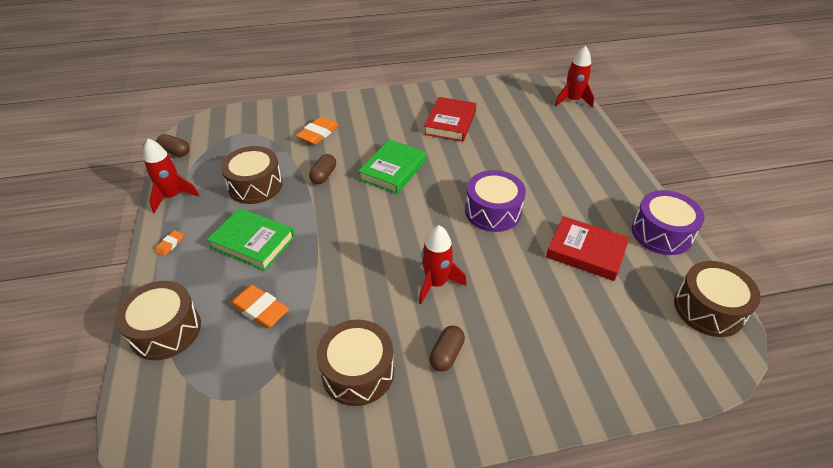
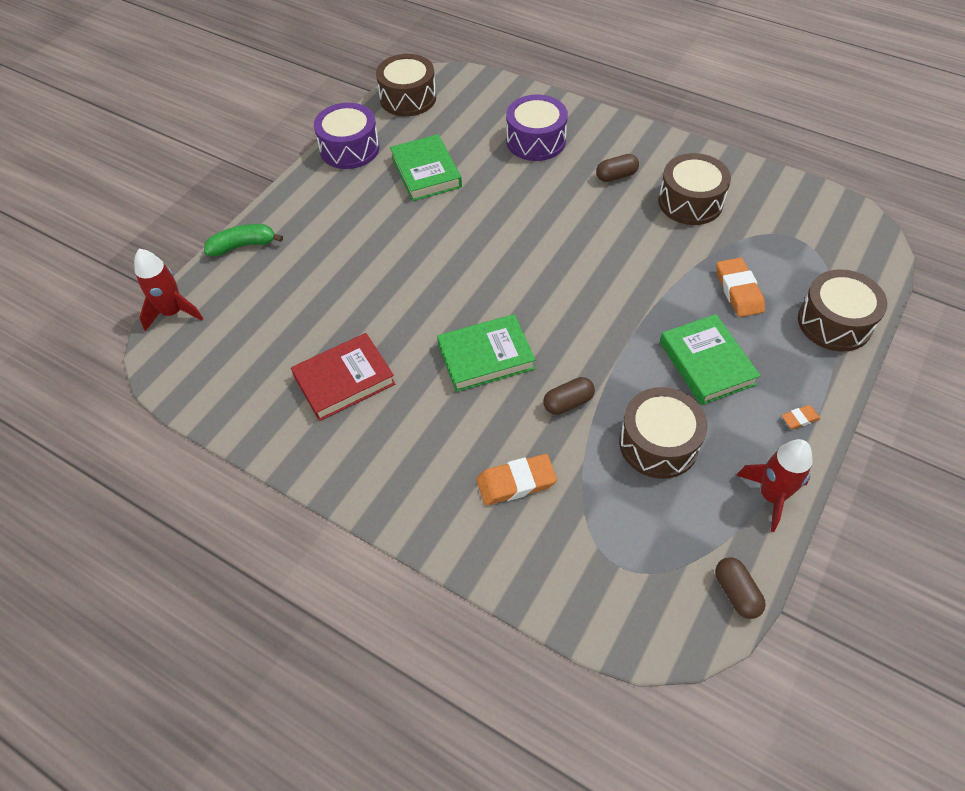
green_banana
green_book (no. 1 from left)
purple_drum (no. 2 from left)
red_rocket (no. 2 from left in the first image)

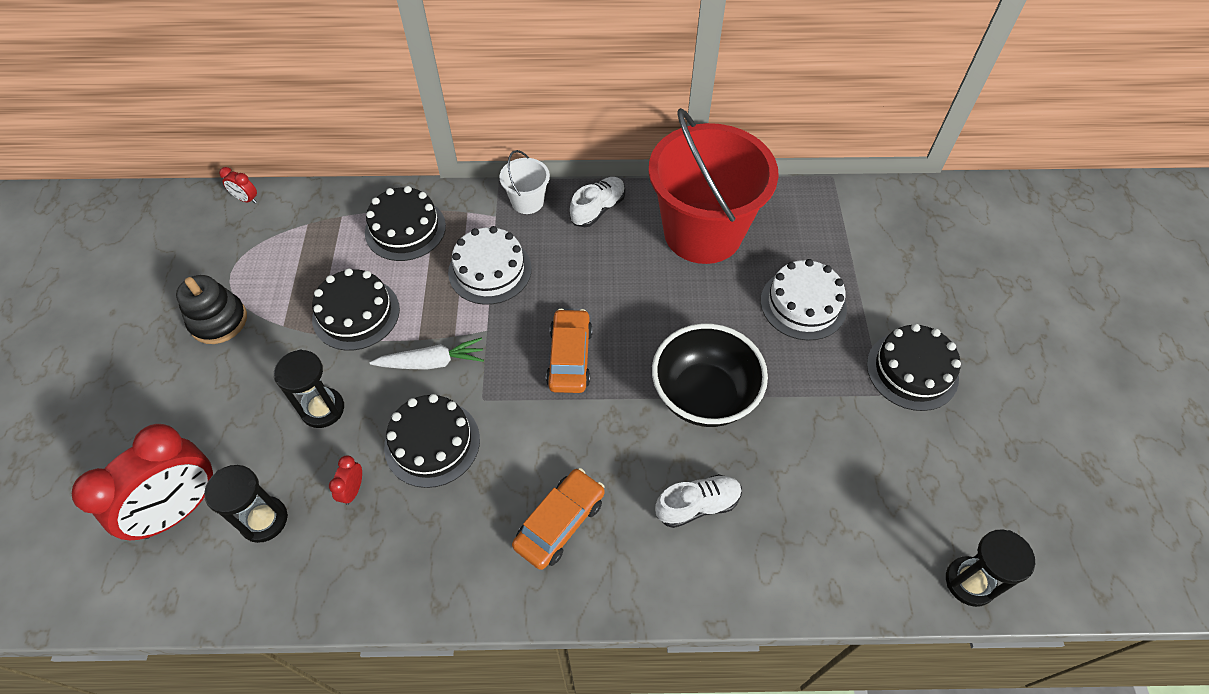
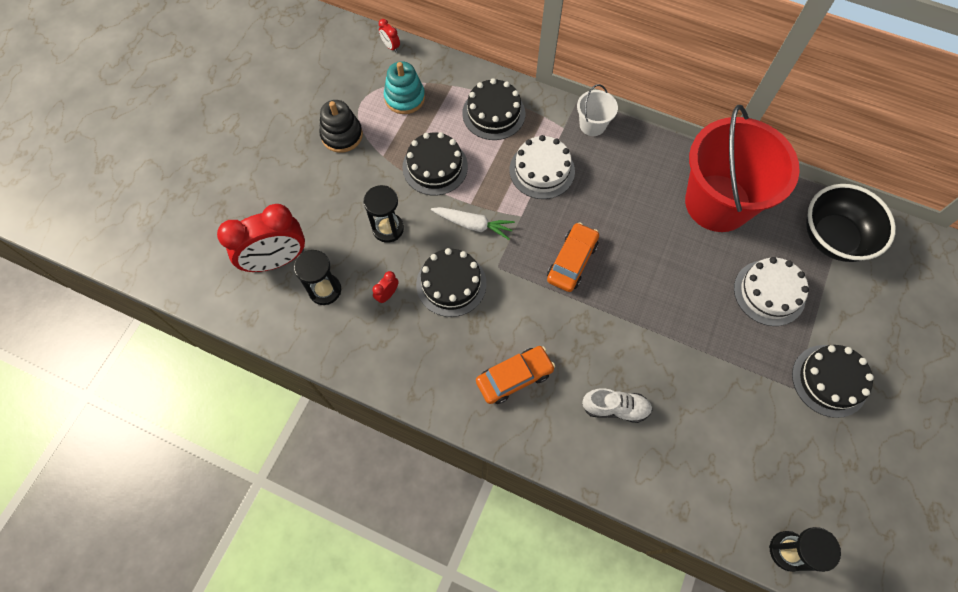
turquoise_stacking_toy
black_bowl
white_shoe (no. 1 from left in the first image)

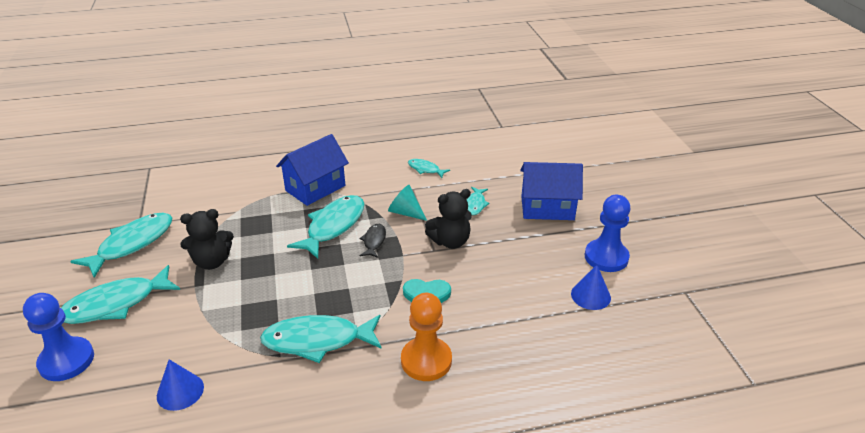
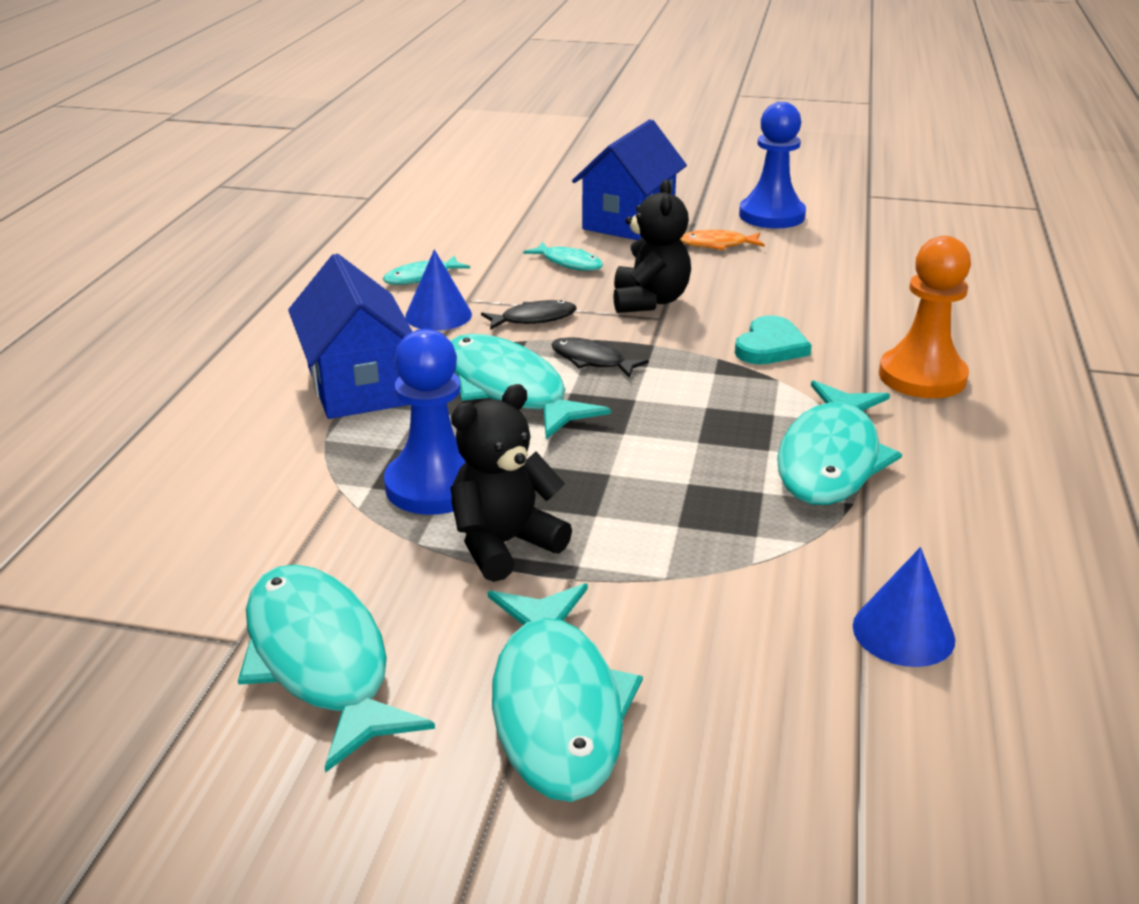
blue_pawn (no. 1 from left)
blue_cone (no. 1 from left)
black_teddy_bear (no. 1 from left)
black_fish (no. 1 from left)
orange_fish

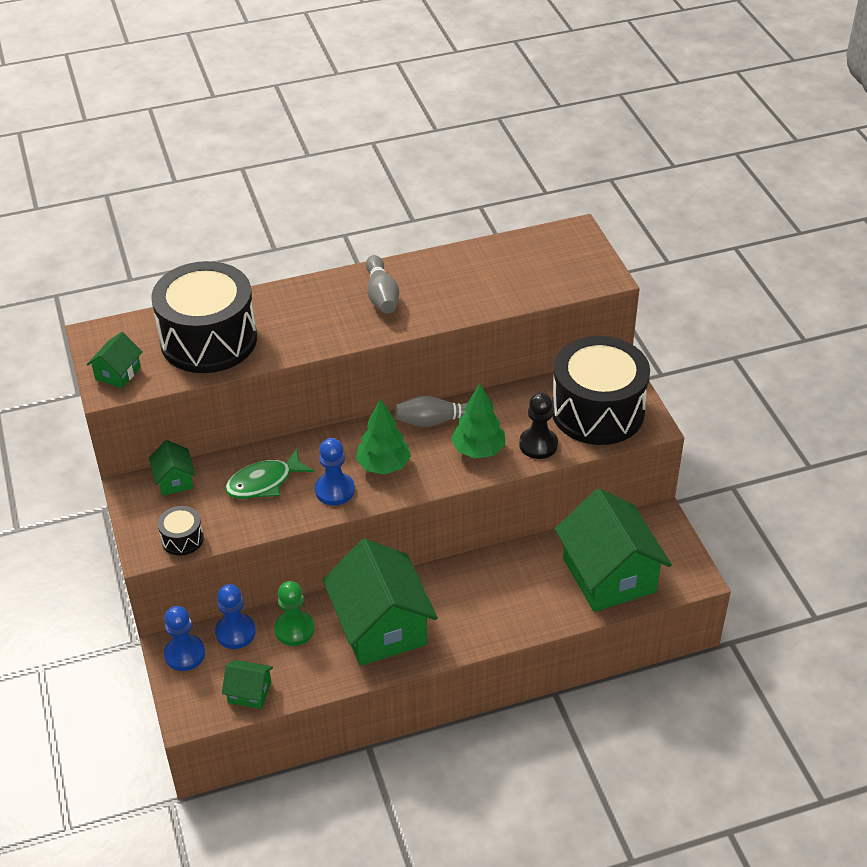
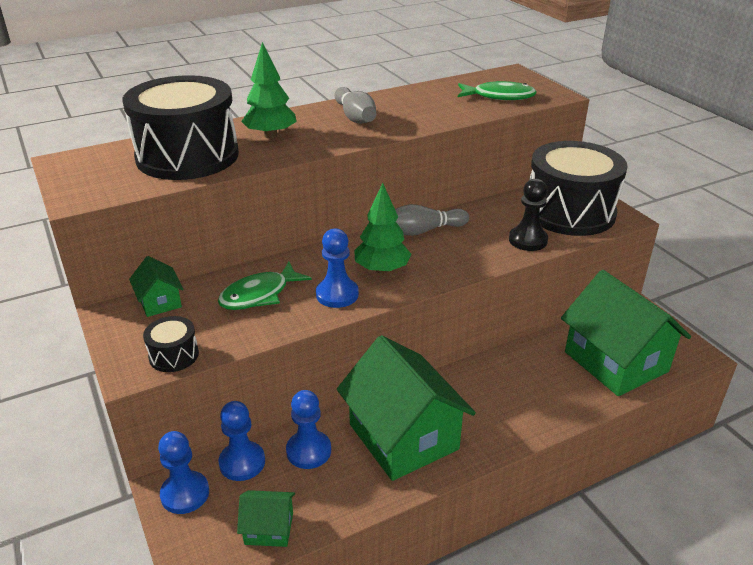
green_tree (no. 1 from left)
blue_pawn (no. 3 from left)
green_fish (no. 2 from left)
green_house (no. 1 from left in the first image)

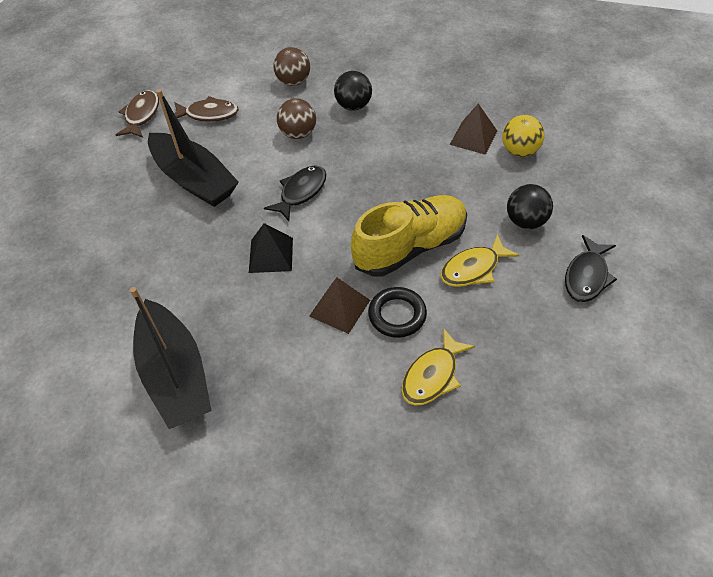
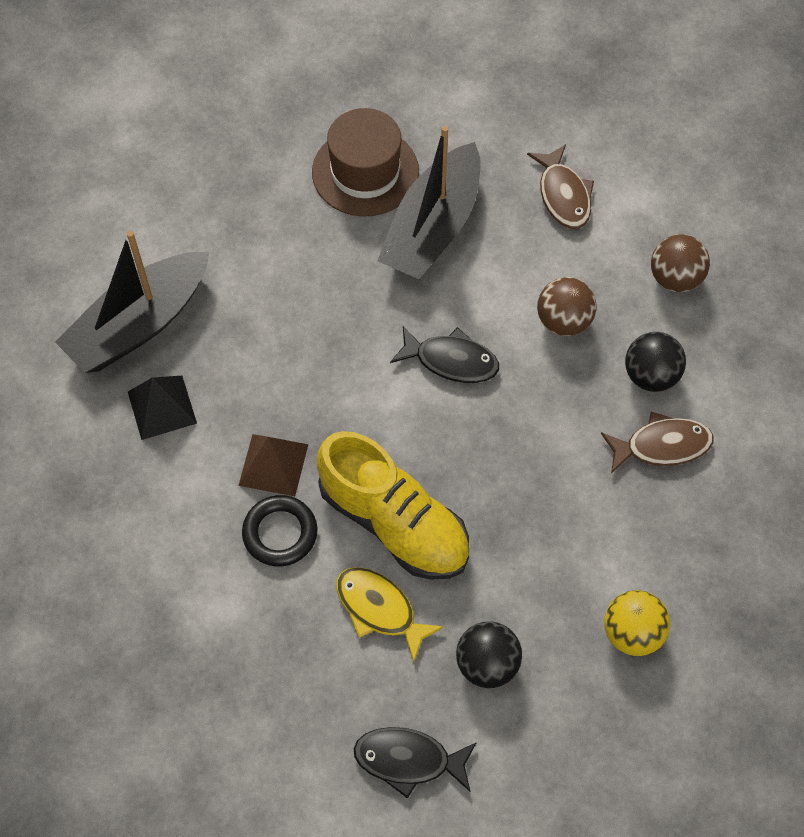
black_pyramid
brown_hat
brown_fish (no. 2 from left)
yellow_fish (no. 1 from left in the first image)
brown_pyramid (no. 2 from left in the first image)

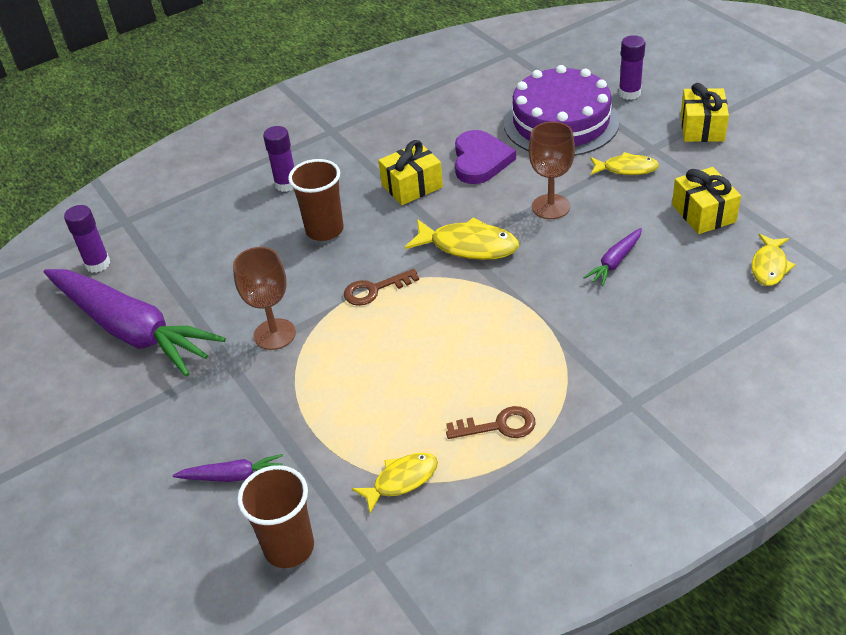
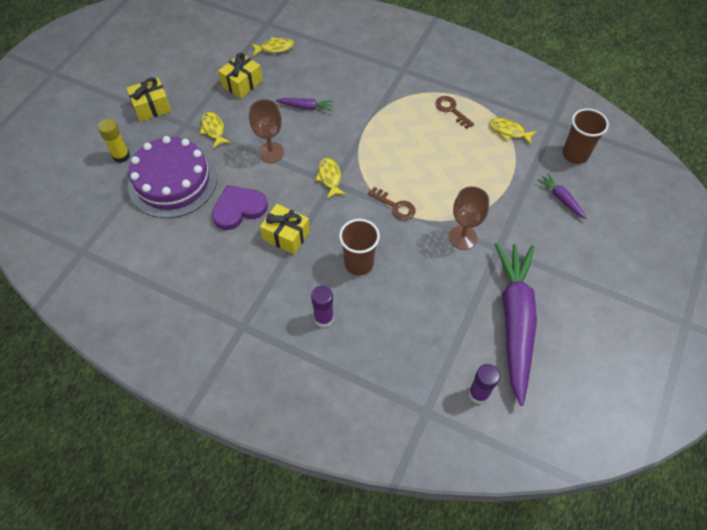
yellow_glue_stick
yellow_fish (no. 3 from left)

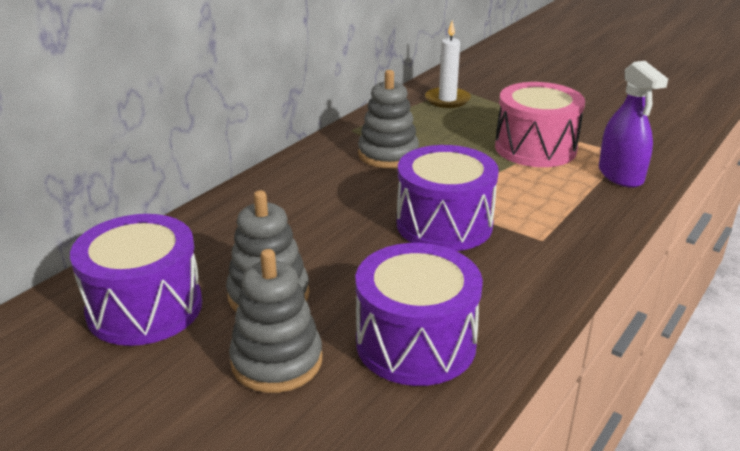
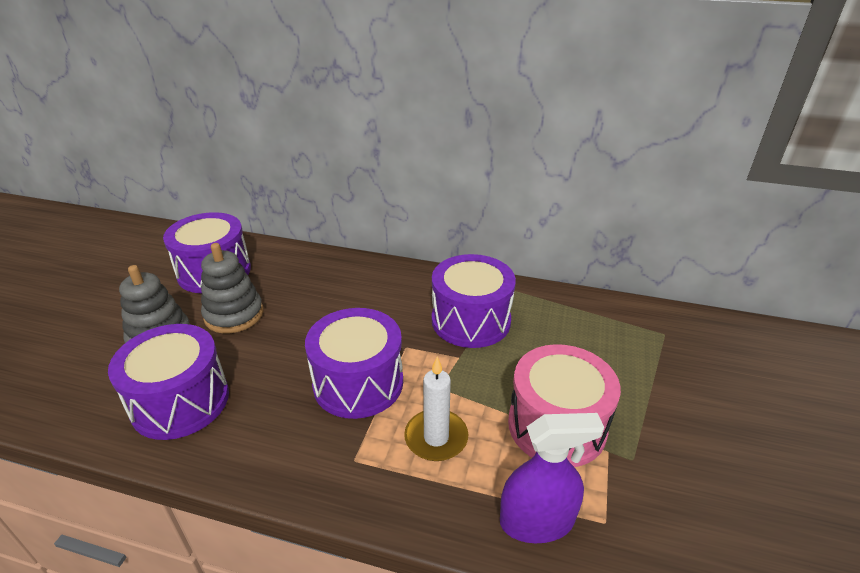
white_candle
purple_drum (no. 4 from left)
purple_spray_bottle

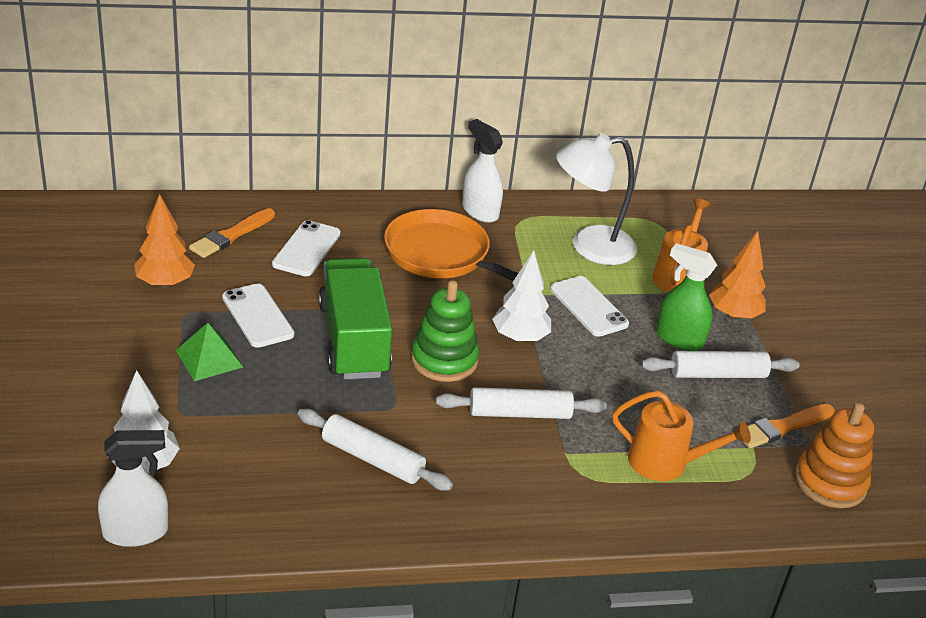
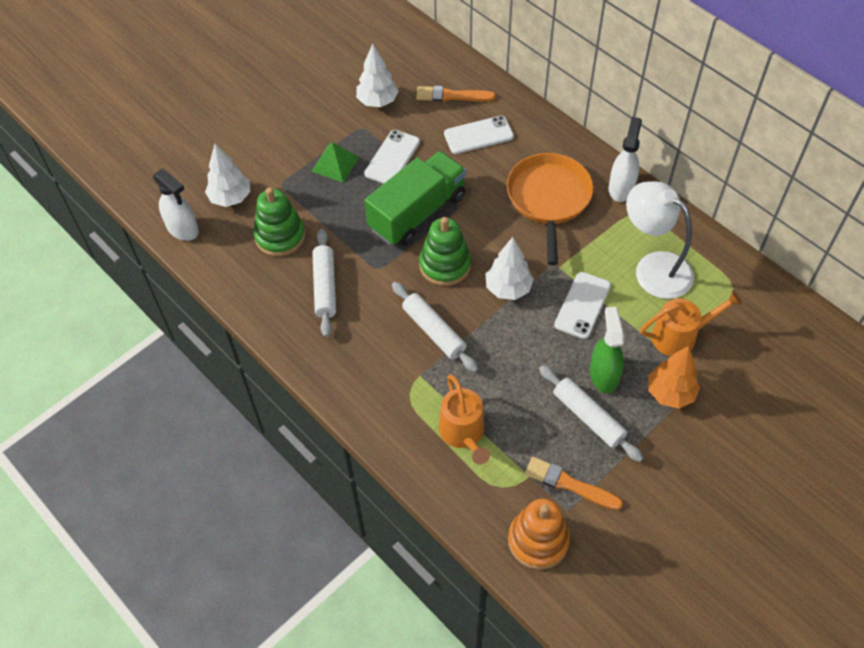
green_stacking_toy (no. 1 from left)
white_tree (no. 2 from left)

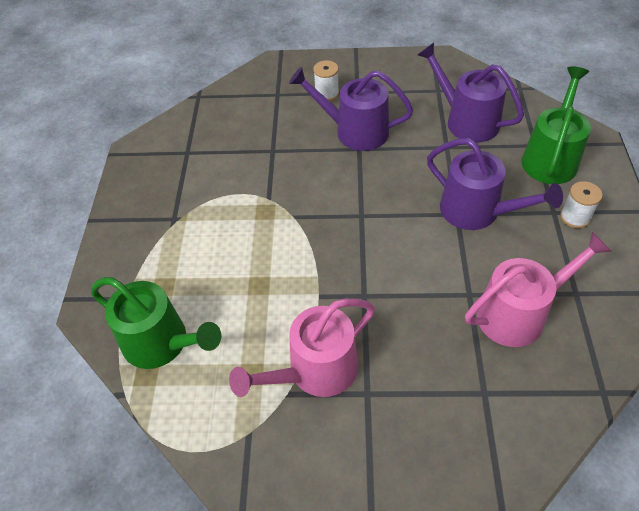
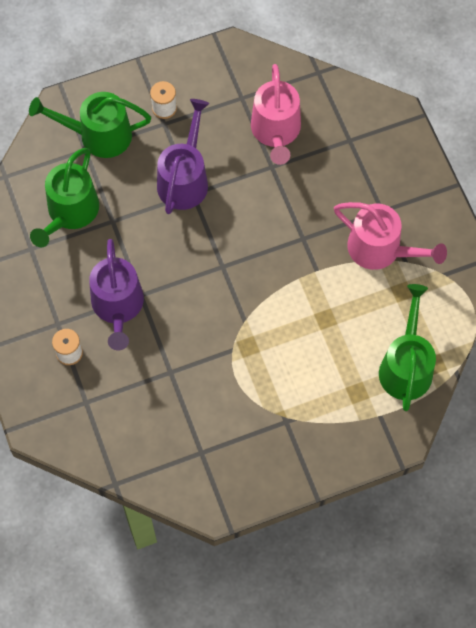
green_watering_can (no. 1 from left)
pink_watering_can (no. 1 from left)

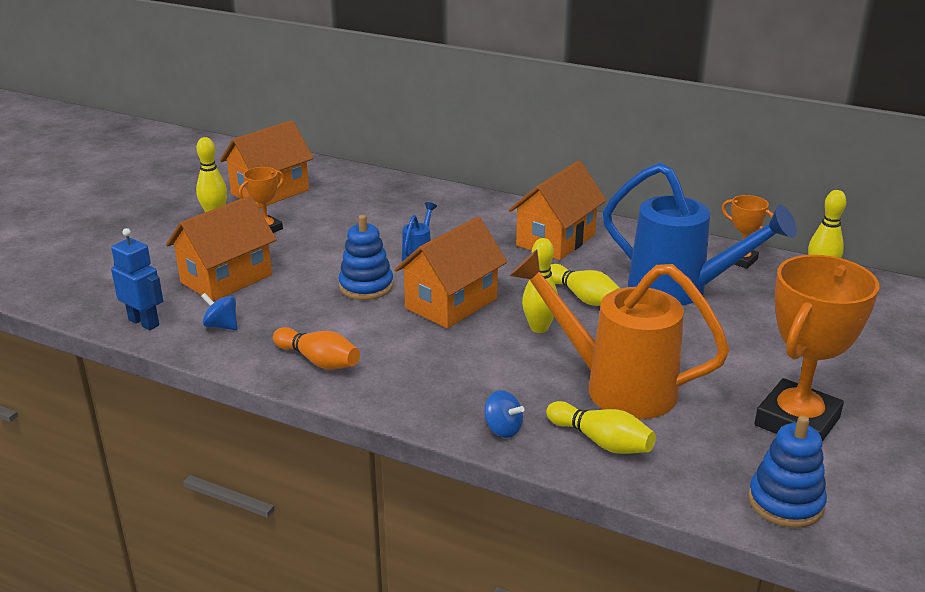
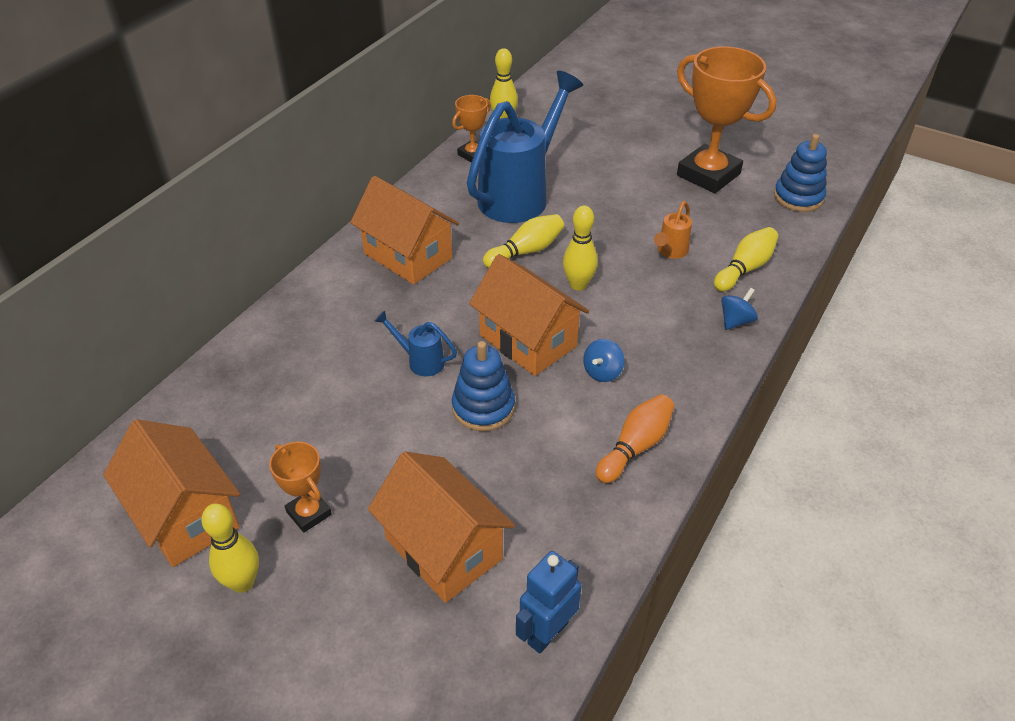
blue_spinning_top (no. 1 from left)
orange_watering_can

